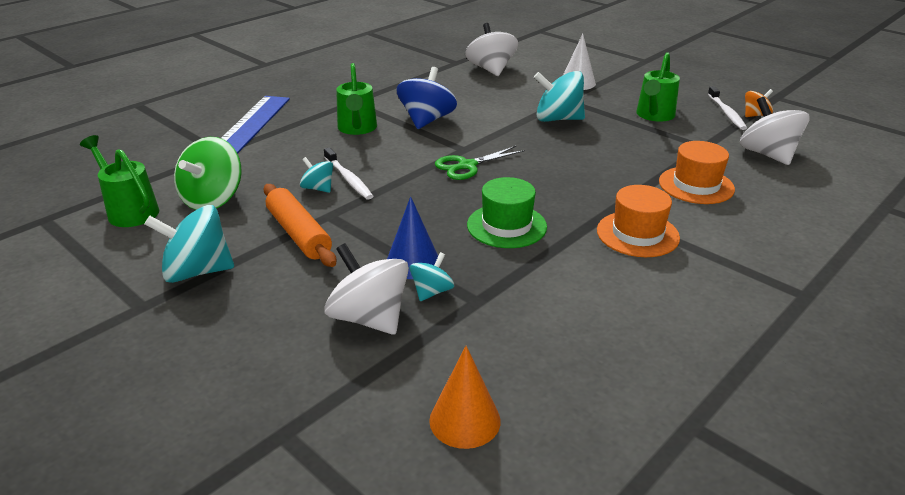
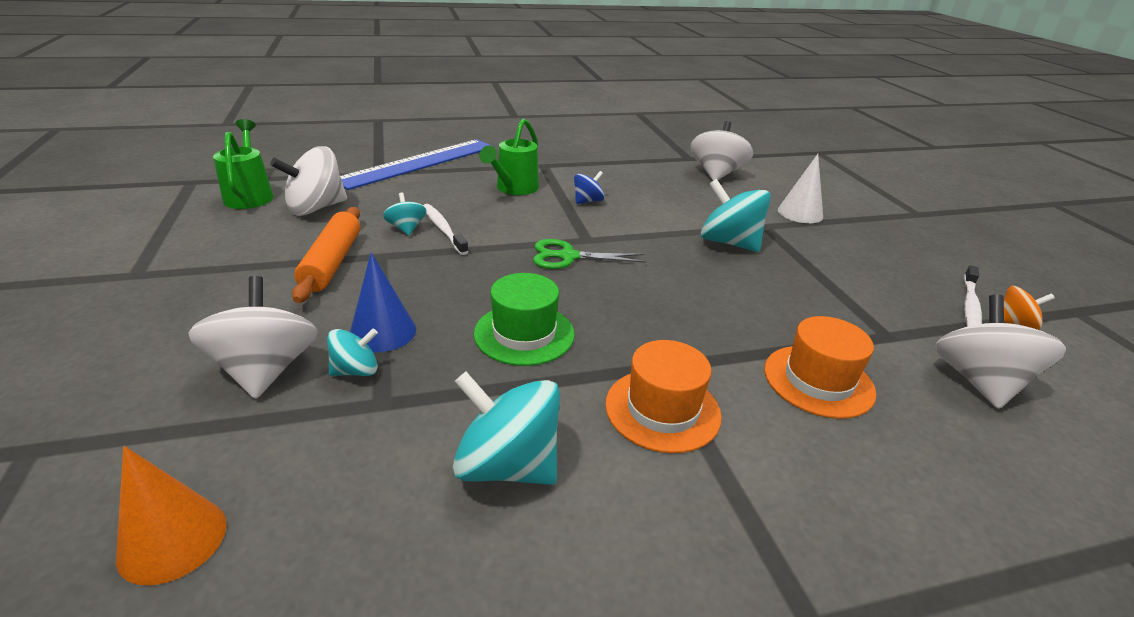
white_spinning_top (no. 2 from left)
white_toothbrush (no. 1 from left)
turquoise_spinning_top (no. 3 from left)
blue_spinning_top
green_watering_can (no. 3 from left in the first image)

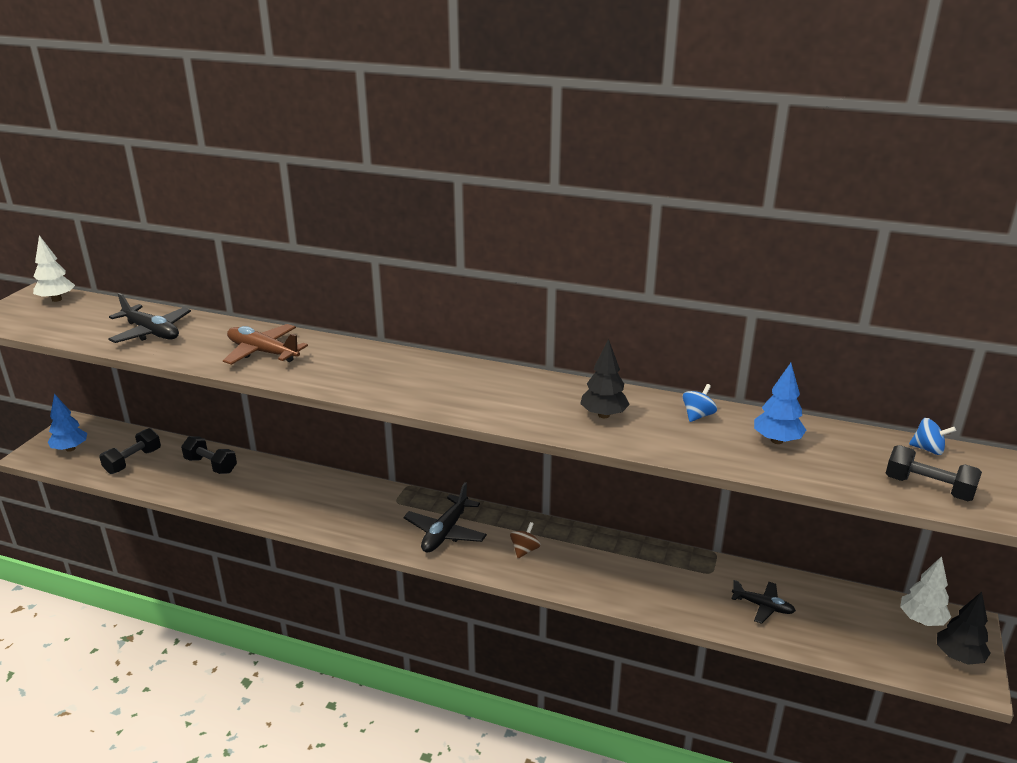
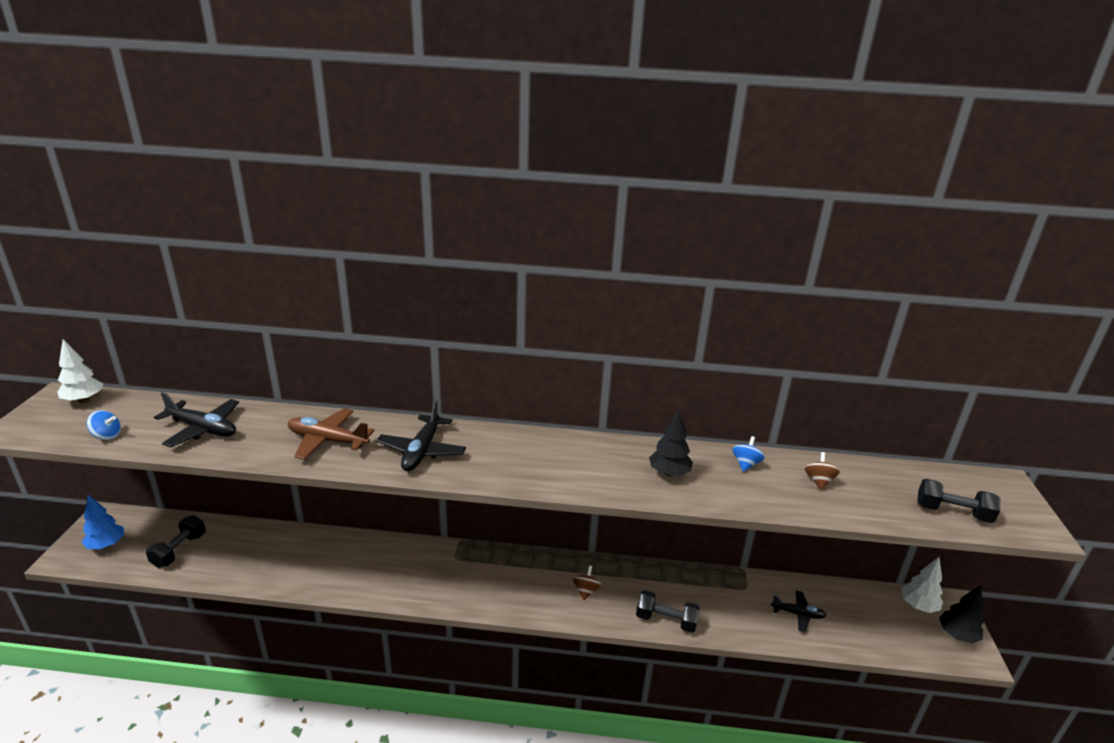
blue_spinning_top (no. 1 from left)
black_plane (no. 2 from left)
black_dumbbell (no. 2 from left)
brown_spinning_top (no. 2 from left)

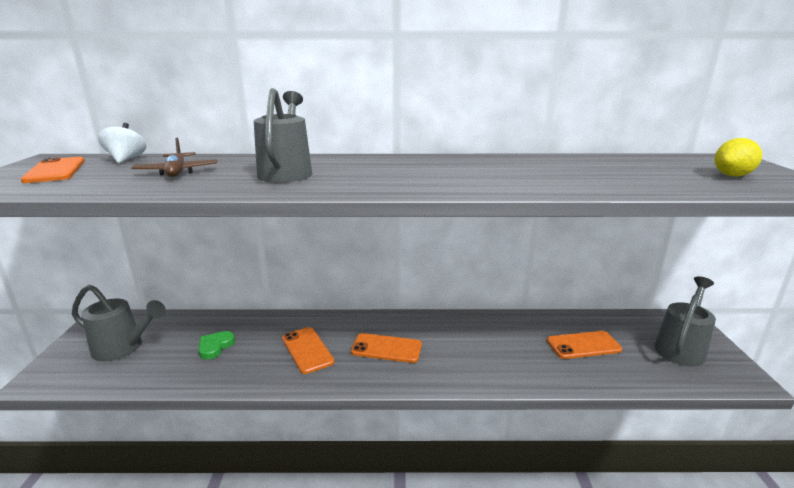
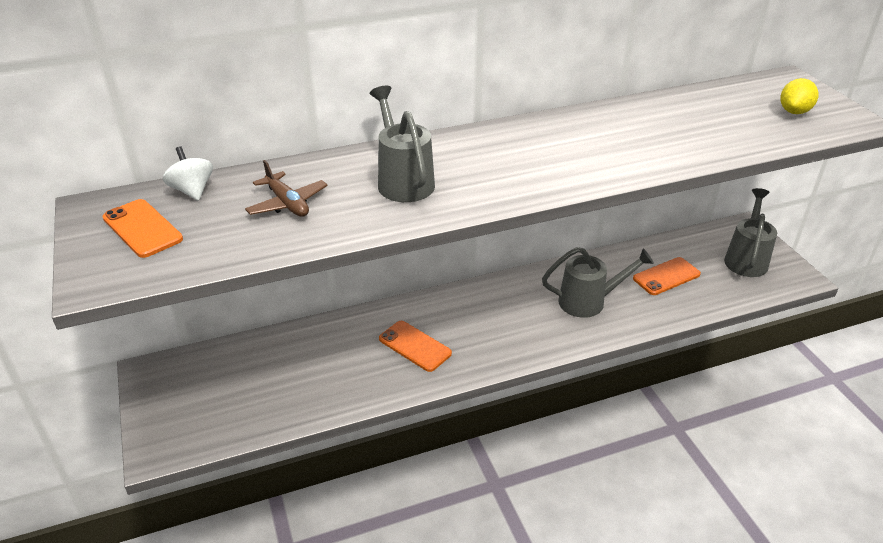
grey_watering_can (no. 2 from left)
green_heart
orange_phone (no. 3 from left in the first image)

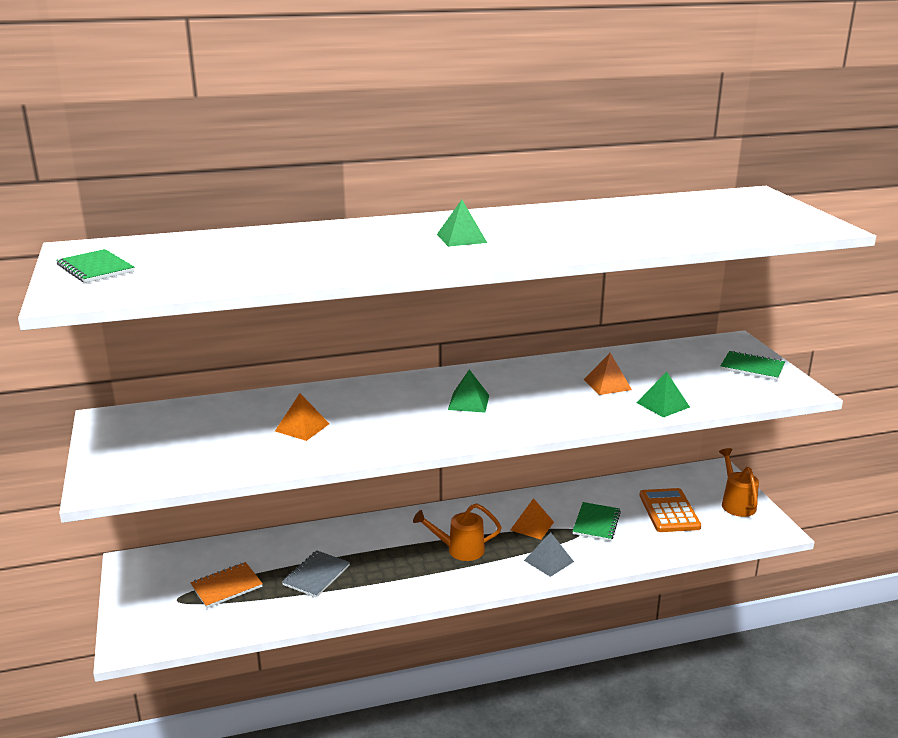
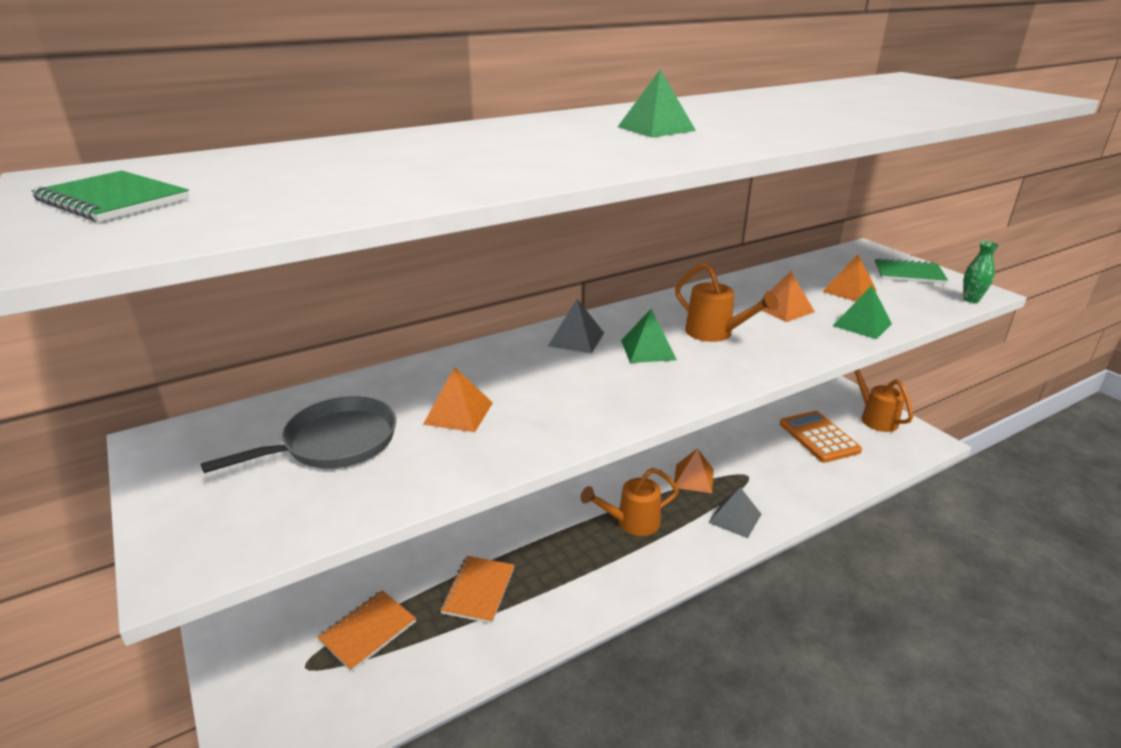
grey_pan
orange_notebook (no. 2 from left)
grey_pyramid (no. 1 from left)
orange_watering_can (no. 2 from left)
orange_pyramid (no. 4 from left)
green_vase
green_notebook (no. 2 from left in the first image)

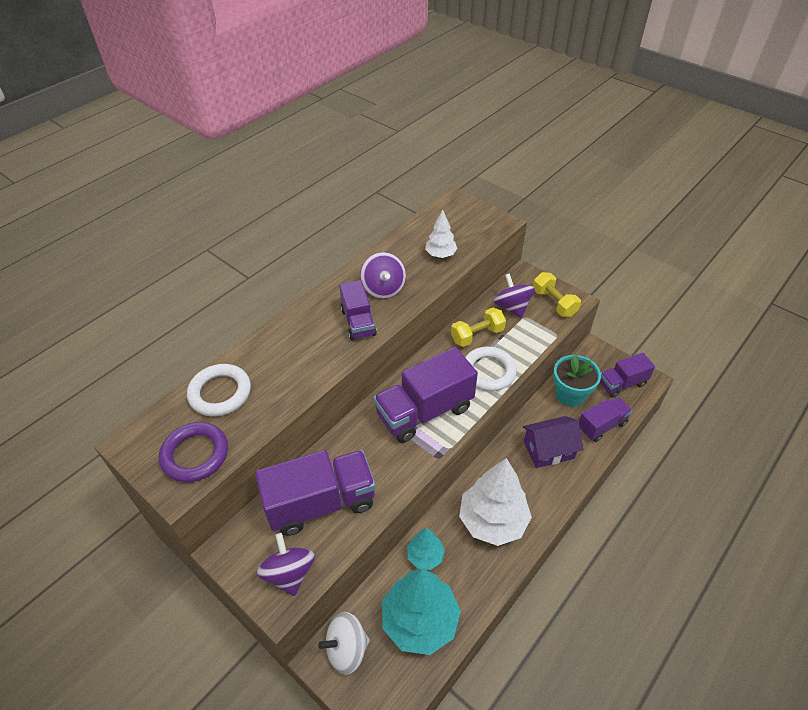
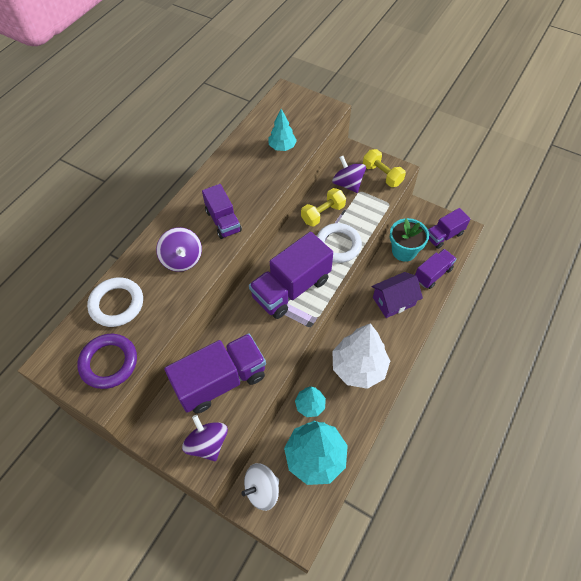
purple_spinning_top (no. 1 from left)
turquoise_tree (no. 1 from left)

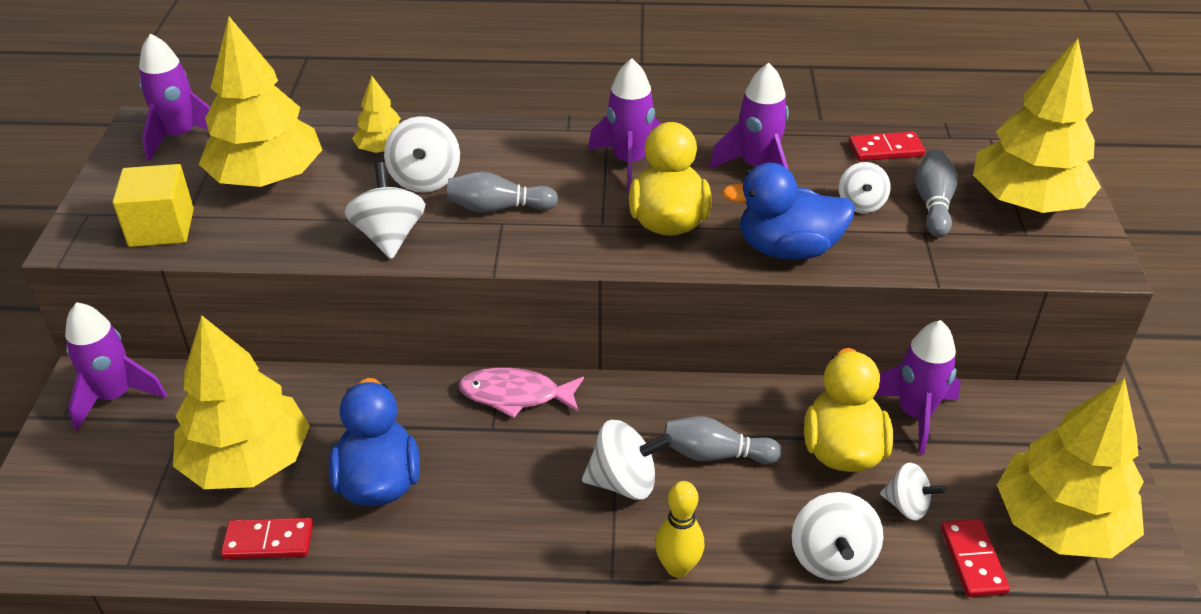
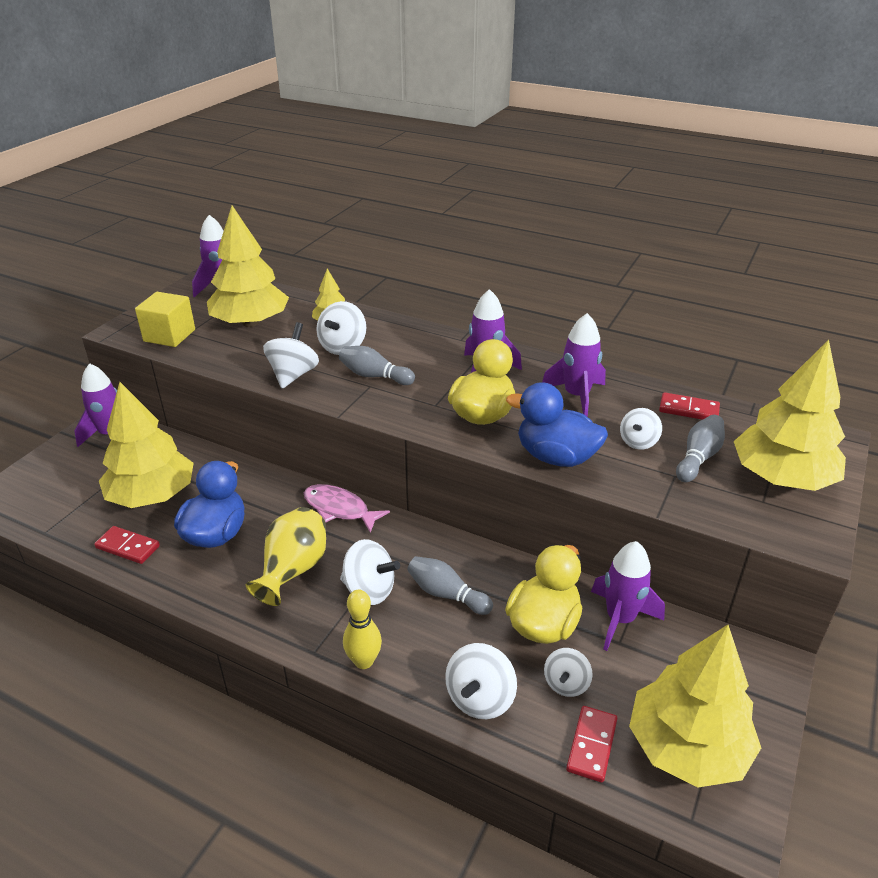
yellow_vase
white_spinning_top (no. 5 from left)

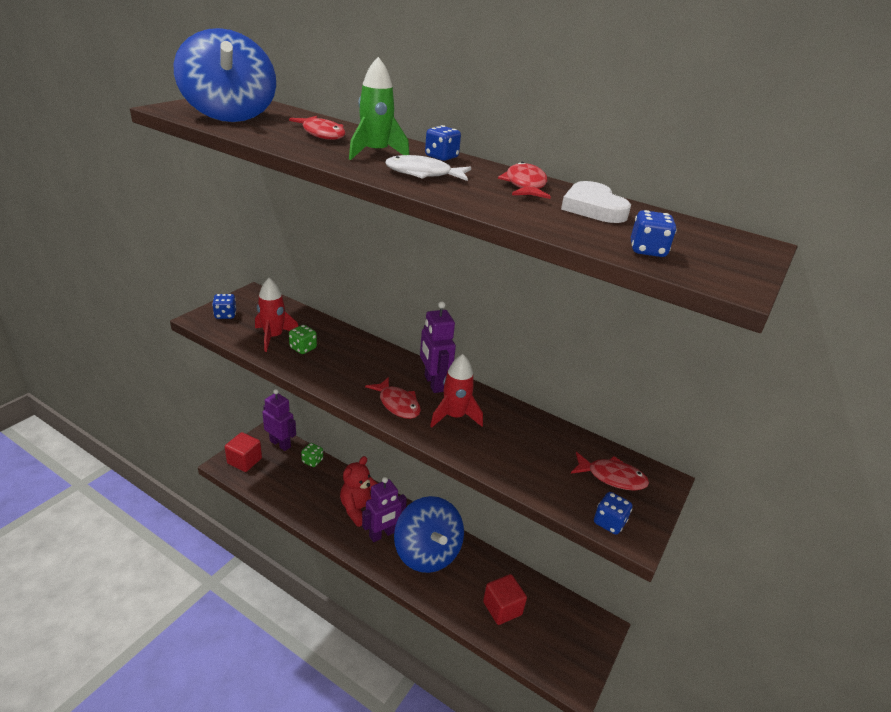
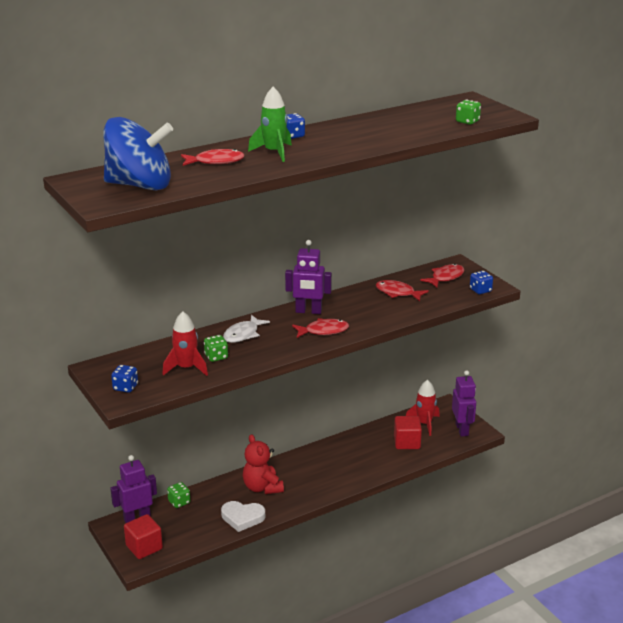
white_heart
white_fish
red_fish (no. 3 from left)
red_rocket (no. 2 from left)
purple_robot (no. 3 from left)
green_dice (no. 3 from left)
blue_spinning_top (no. 2 from left in the first image)

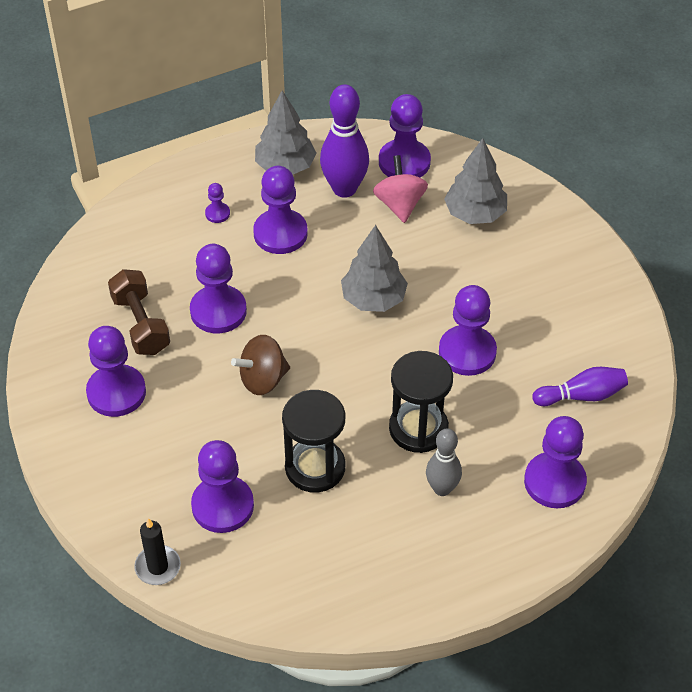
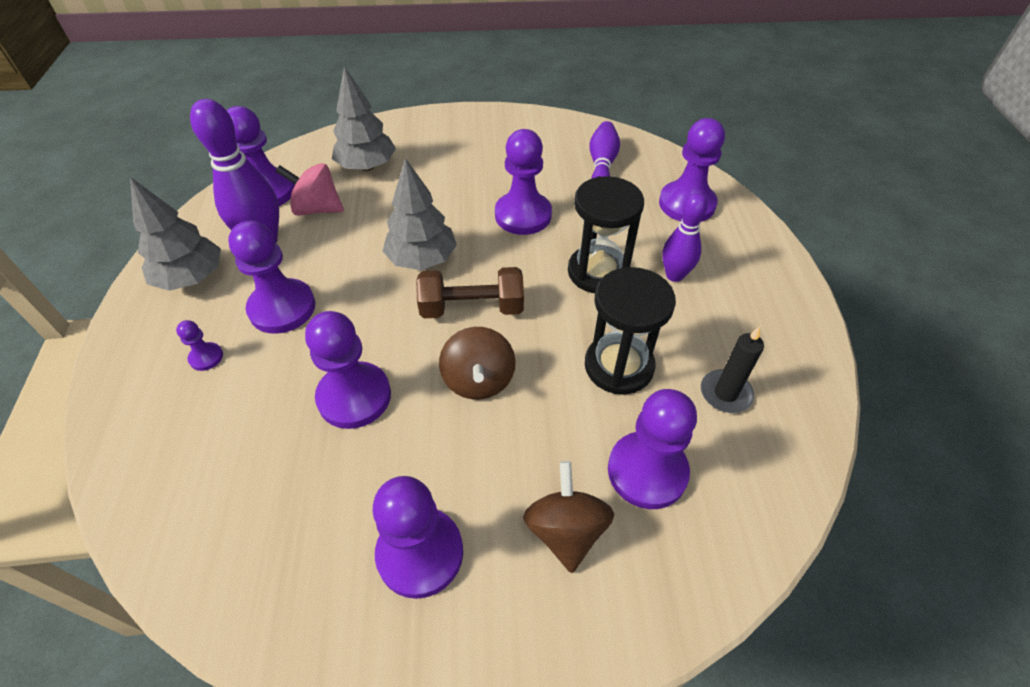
brown_dumbbell
brown_spinning_top (no. 2 from left)
purple_bowling_pin (no. 3 from left)
black_candle

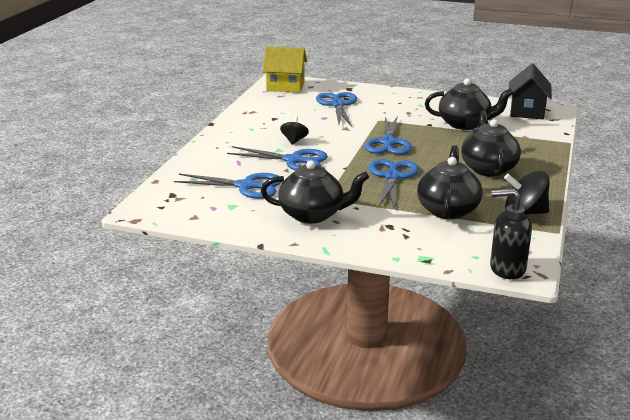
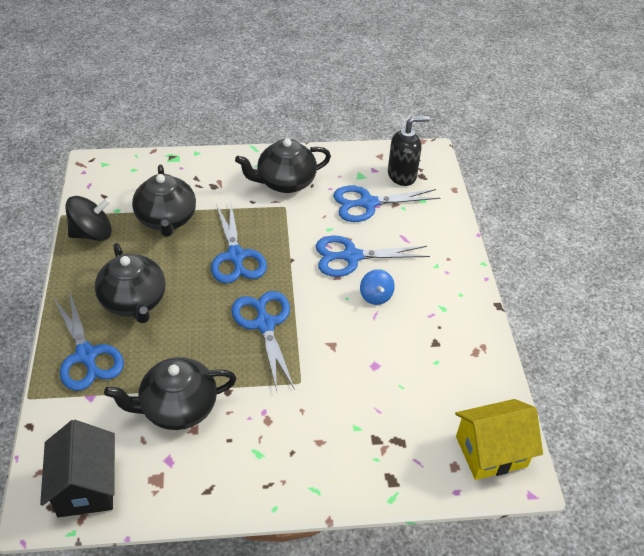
blue_scissors (no. 1 from left)
blue_spinning_top
black_soap_dispenser

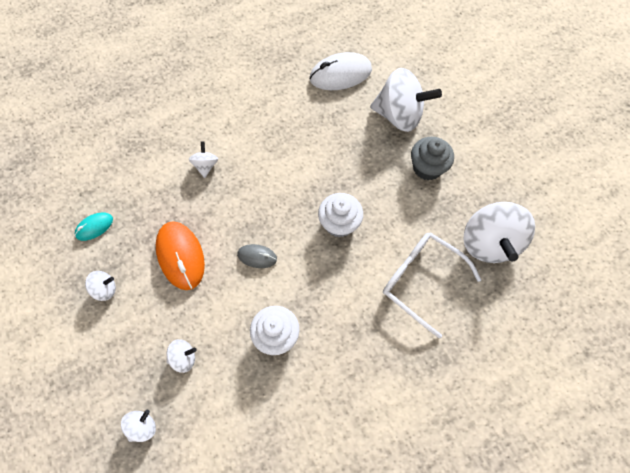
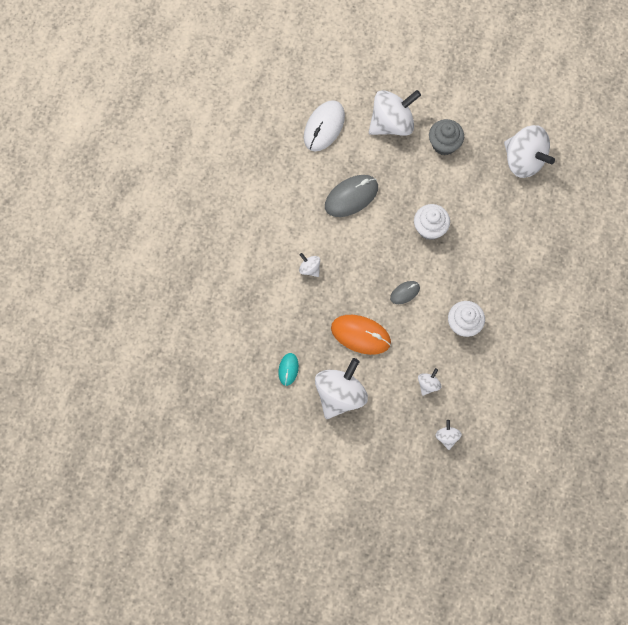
white_spinning_top (no. 2 from left)
grey_mouse (no. 1 from left)
white_glasses

